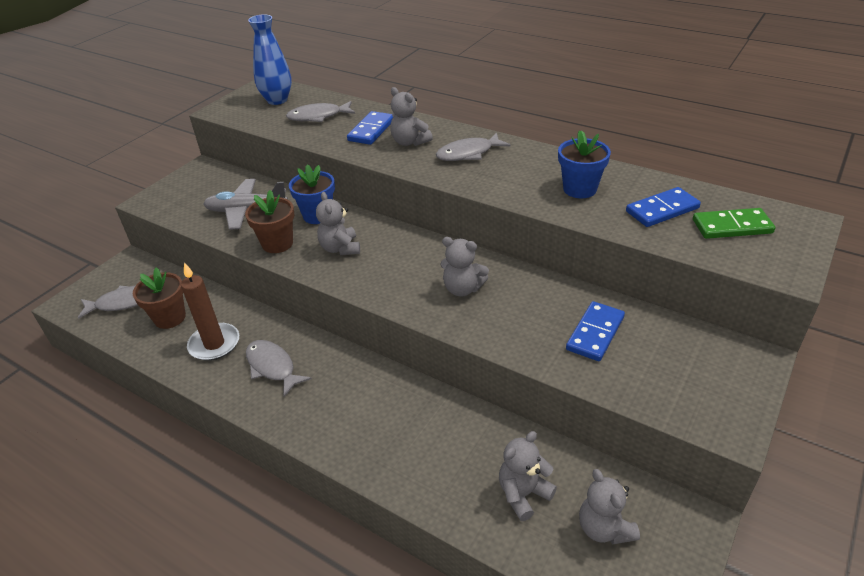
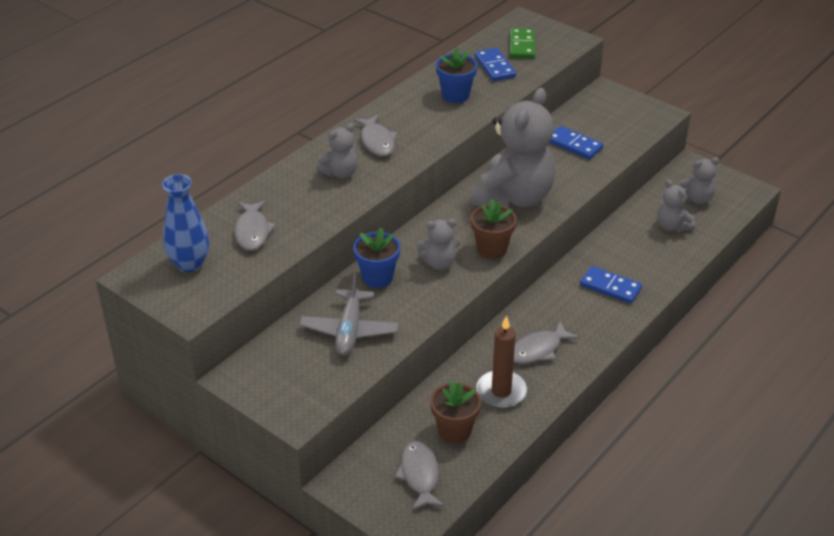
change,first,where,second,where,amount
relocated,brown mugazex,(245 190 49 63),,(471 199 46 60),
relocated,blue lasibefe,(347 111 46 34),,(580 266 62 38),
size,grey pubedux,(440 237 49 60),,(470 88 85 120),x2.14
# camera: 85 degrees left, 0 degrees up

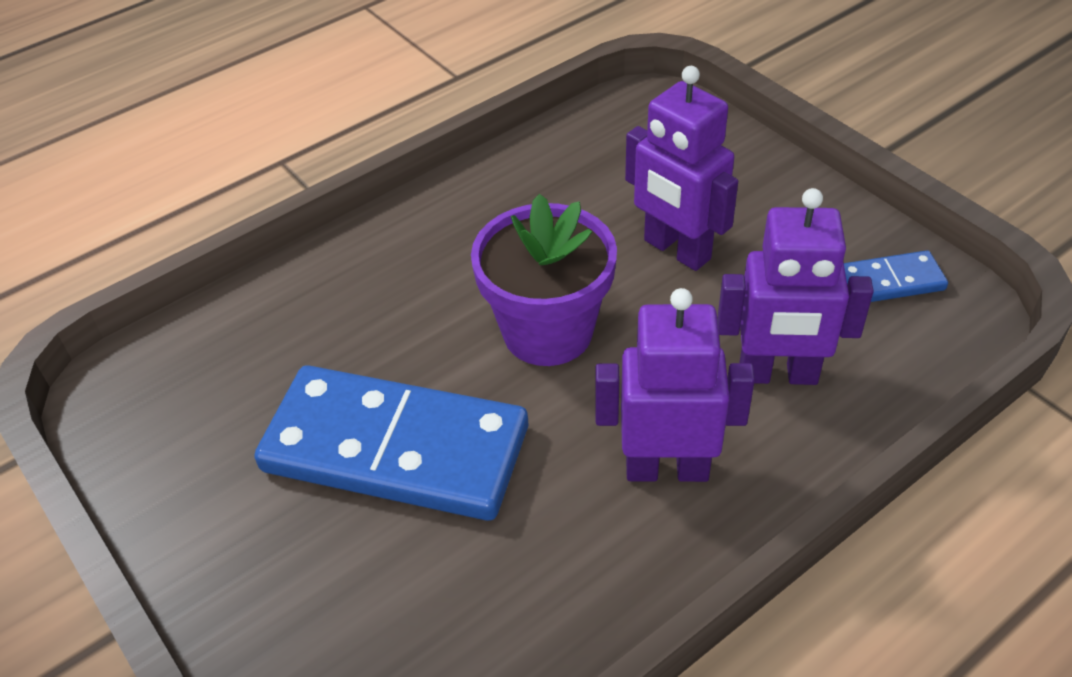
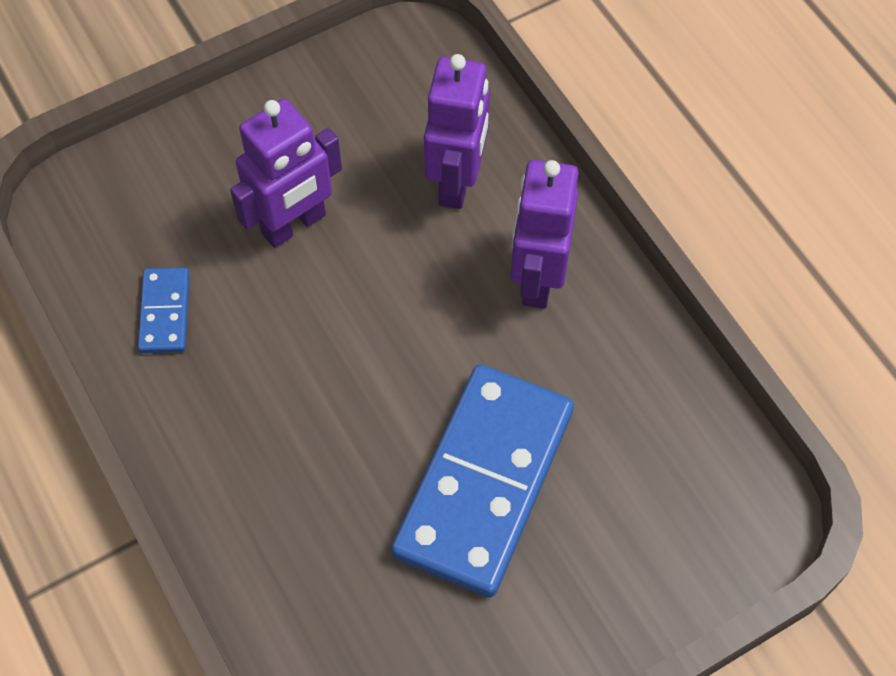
change,first,where,second,where,amount
missing,purple mugazex,(471 194 146 172),,,
relocated,blue lasibefe,(844 250 104 52),,(138 267 52 86),
# camera: 85 degrees left, 15 degrees up

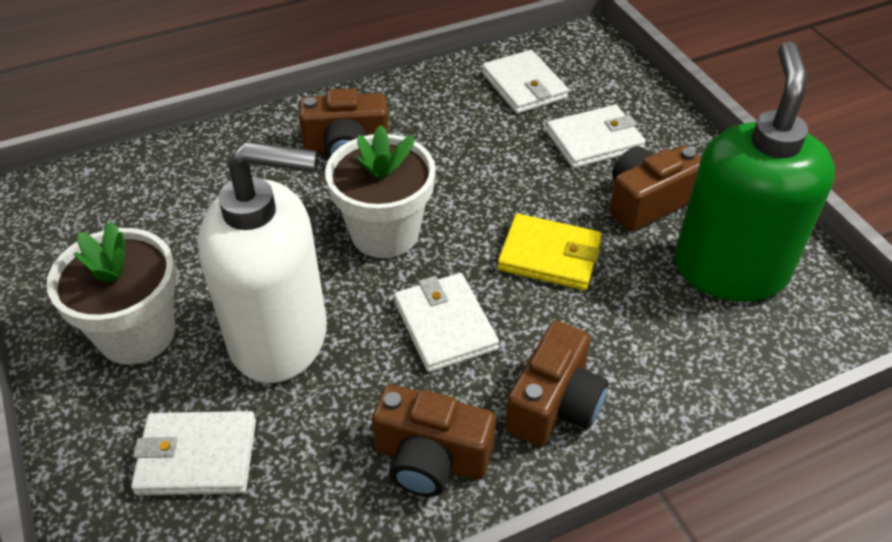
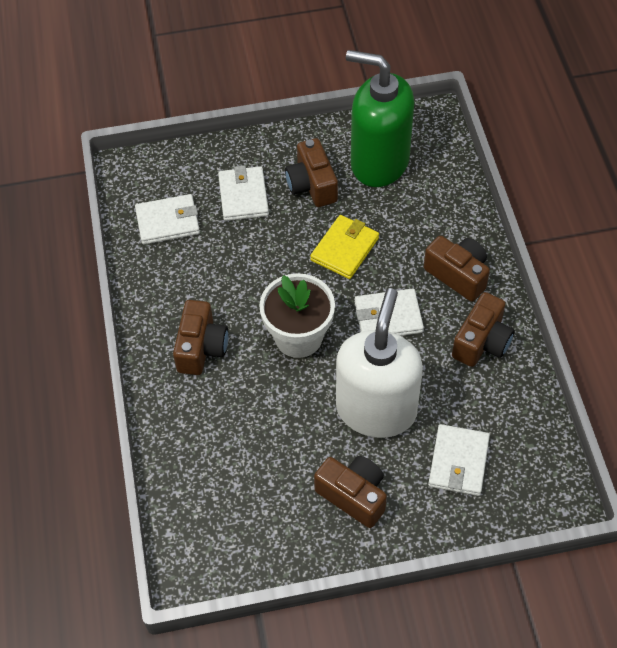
change,first,where,second,where,amount
exchanged,white mugazex,(46 222 130 143),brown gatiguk,(314 456 73 72),
# camera: 75 degrees left, 10 degrees up

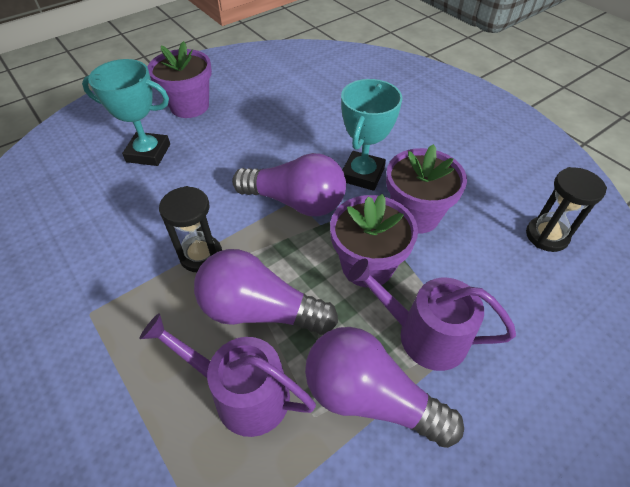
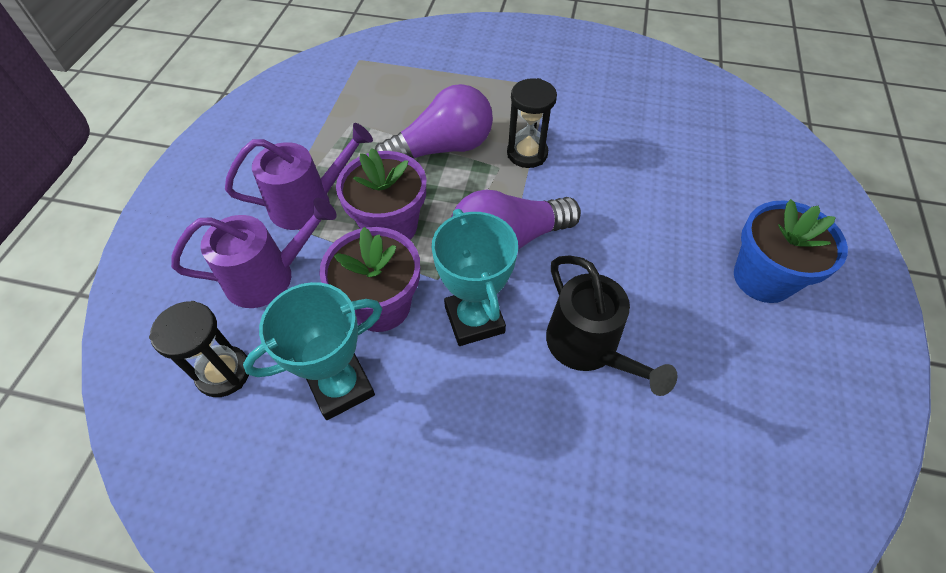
change,first,where,second,where,amount
relocated,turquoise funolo,(82 59 88 107),,(243 282 139 138),
relocated,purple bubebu,(139 313 177 124),,(171 198 166 110),
colour,purple mugazex,(148 41 64 77),blue mugazex,(734 199 114 104),
missing,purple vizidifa,(305 327 159 121),,,
appeared,,,black bubebu,(546 255 132 141),
# camera: 140 degrees right, 5 degrees up

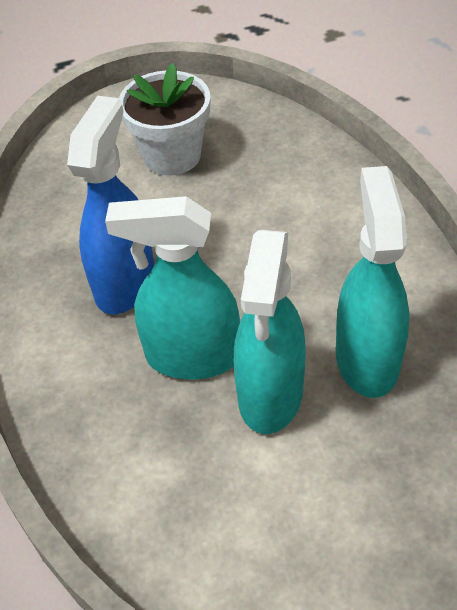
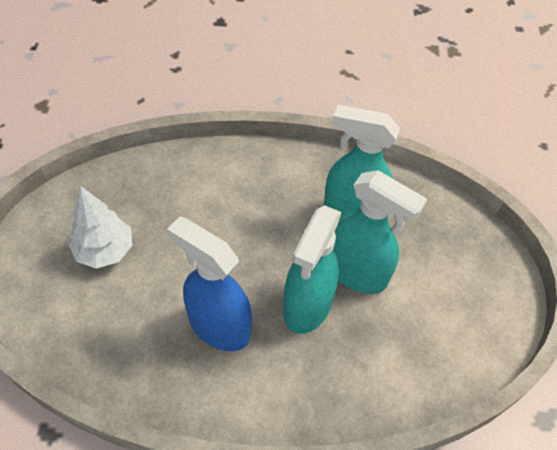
change,first,where,second,where,amount
exchanged,white mugazex,(119 63 91 113),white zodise,(69 186 63 83),
# camera: 75 degrees left, 5 degrees up

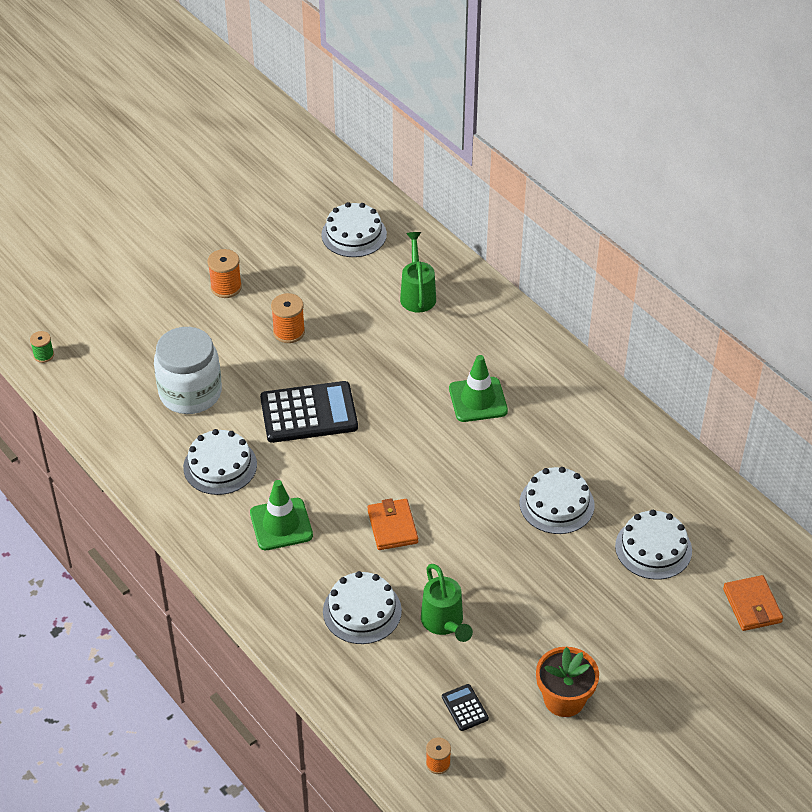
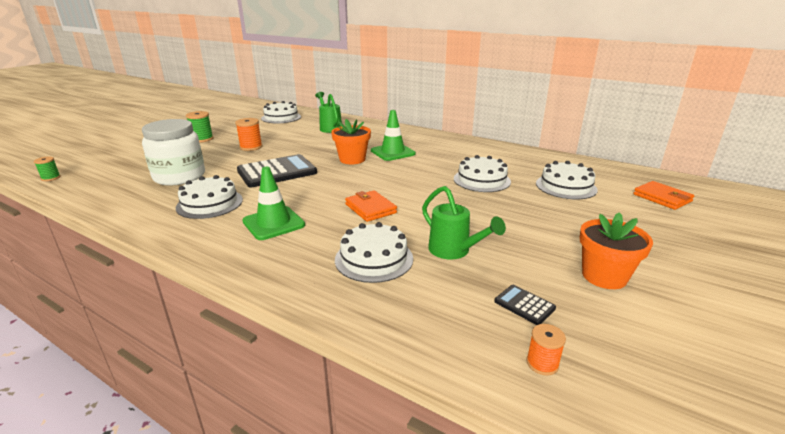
change,first,where,second,where,amount
colour,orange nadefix,(208 249 34 49),green nadefix,(186 111 28 32),
appeared,,,orange mugazex,(331 119 40 45),
# camera: 20 degrees left, 20 degrees down

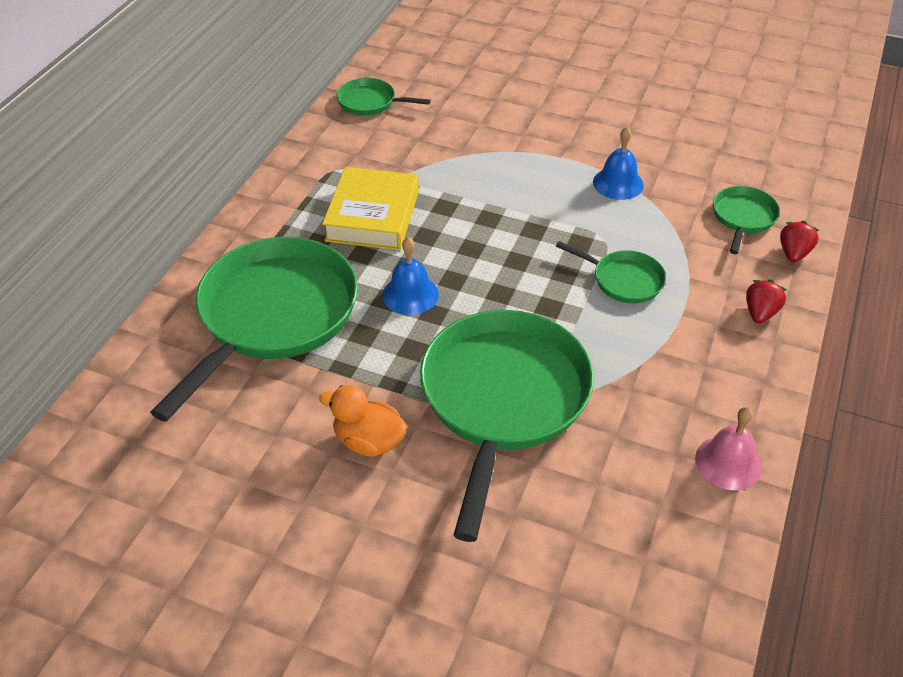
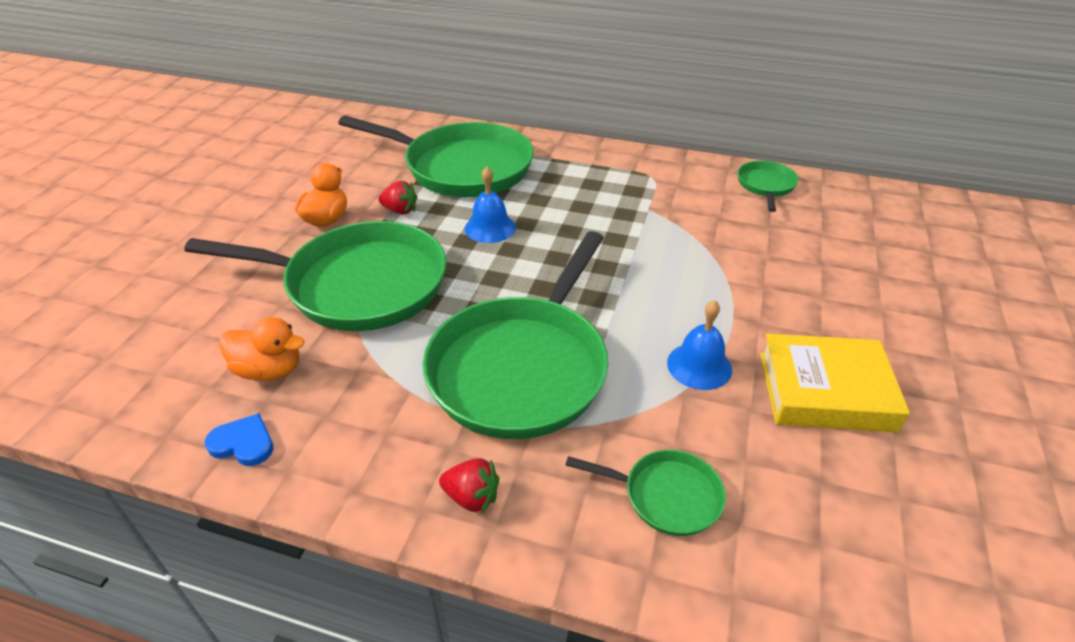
change,first,where,second,where,amount
relocated,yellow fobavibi,(322 167 97 83),,(760 334 150 98),
size,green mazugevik,(556 241 110 63),,(423 231 186 208),x2.20
exchanged,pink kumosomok,(695 407 67 83),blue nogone,(205 413 69 53),
relocated,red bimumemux,(780 221 39 42),,(378 181 39 34),
appeared,,,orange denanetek,(219 317 86 64),
# camera: 85 degrees right, 5 degrees down

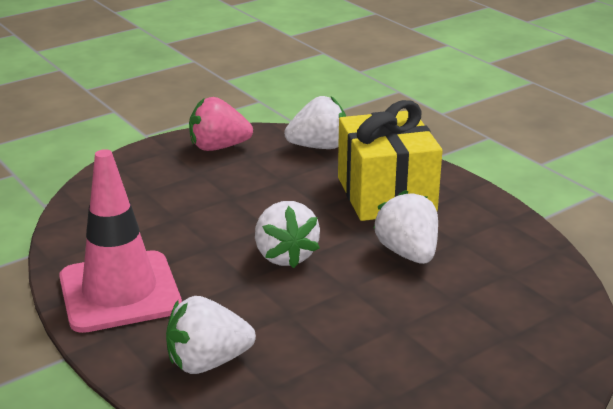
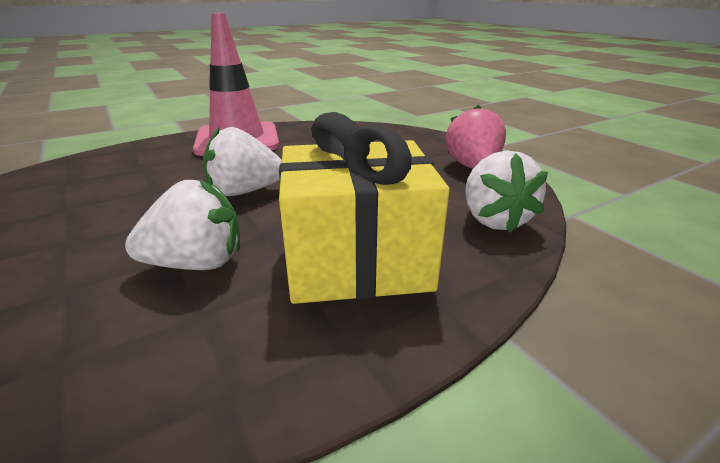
change,first,where,second,where,amount
missing,white bimumemux,(166 296 90 78),,,
# camera: 95 degrees right, 0 degrees up

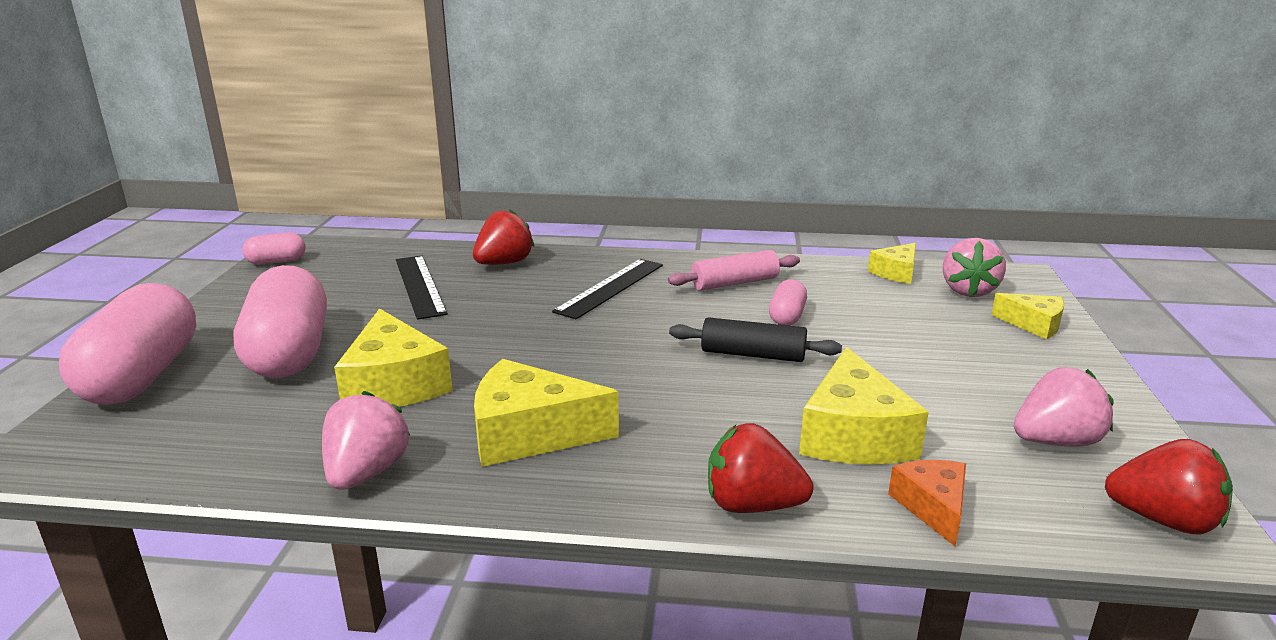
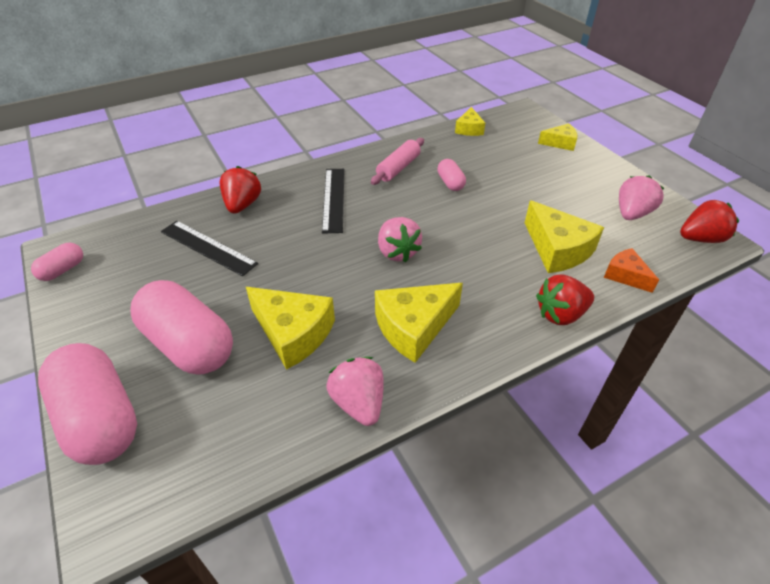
change,first,where,second,where,amount
missing,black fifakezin,(669 317 173 45),,,
relocated,pink bimumemux,(943 238 63 59),,(378 217 44 45),
# camera: 35 degrees left, 20 degrees up

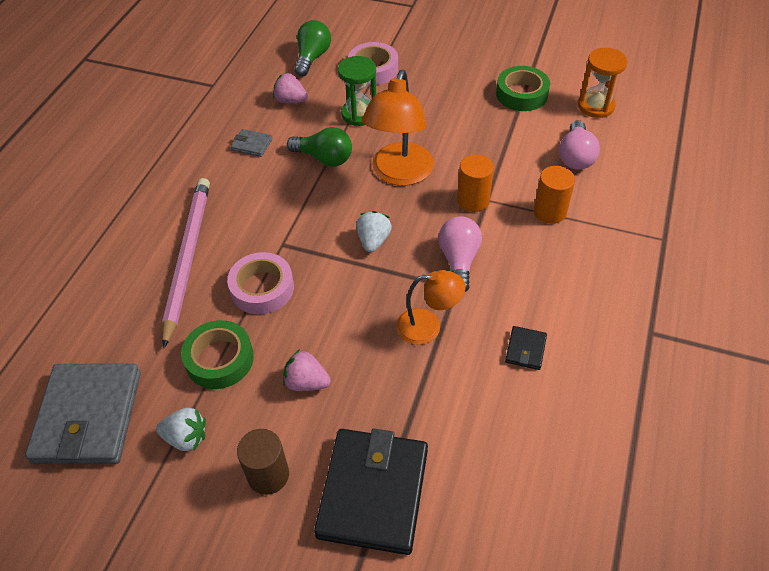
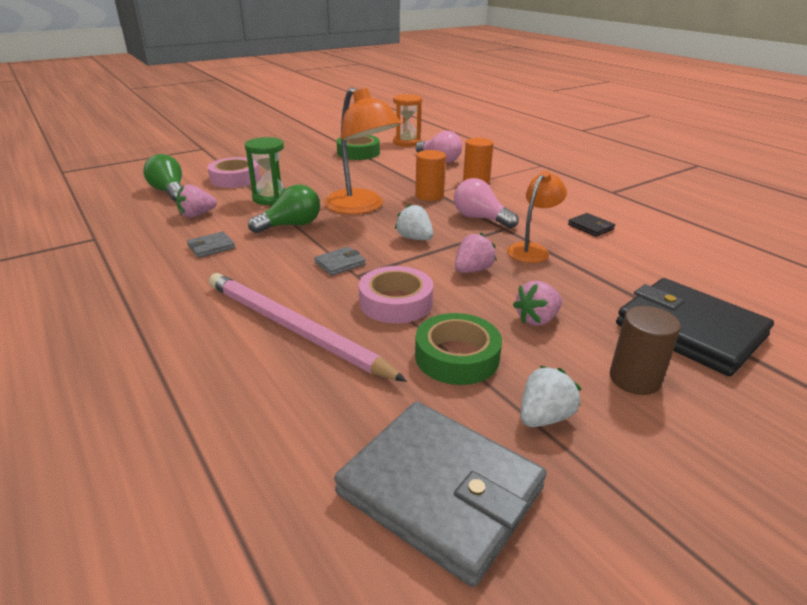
change,first,where,second,where,amount
appeared,,,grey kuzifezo,(314 247 52 29),
appeared,,,pink bimumemux,(455 233 42 40),
# camera: 55 degrees left, 20 degrees down

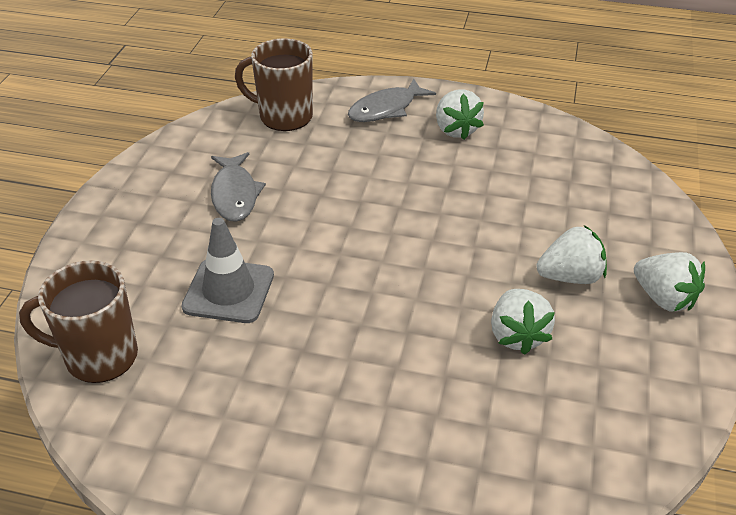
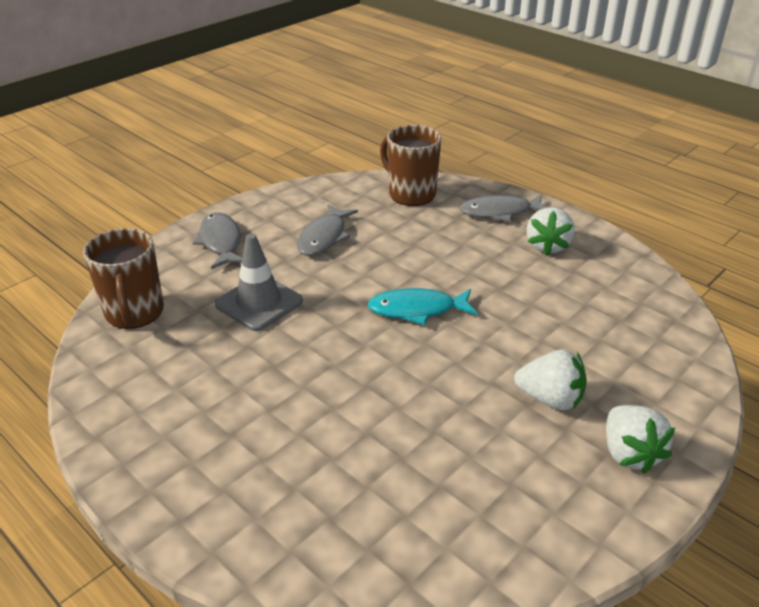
change,first,where,second,where,amount
spun,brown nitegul,(19 260 119 123),,(83 228 81 101),135 degrees counterclockwise
missing,white bimumemux,(491 289 64 66),,,
appeared,,,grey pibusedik,(193 213 49 56),
appeared,,,turquoise pibusedik,(368 288 109 37),
# camera: 30 degrees right, 5 degrees down

